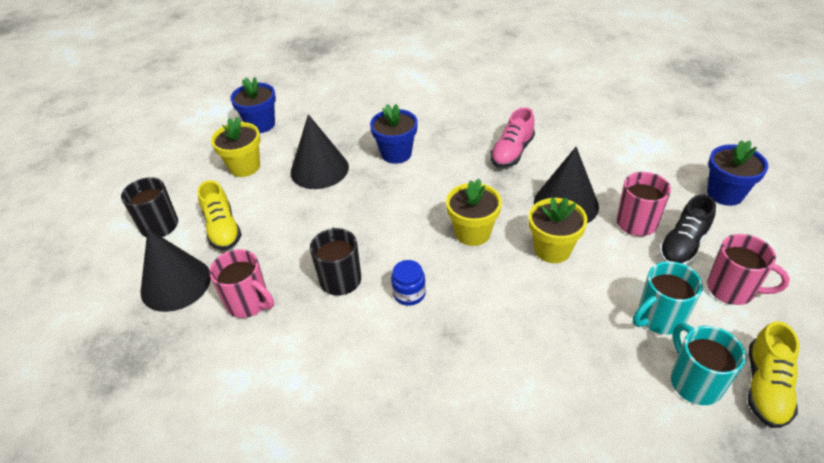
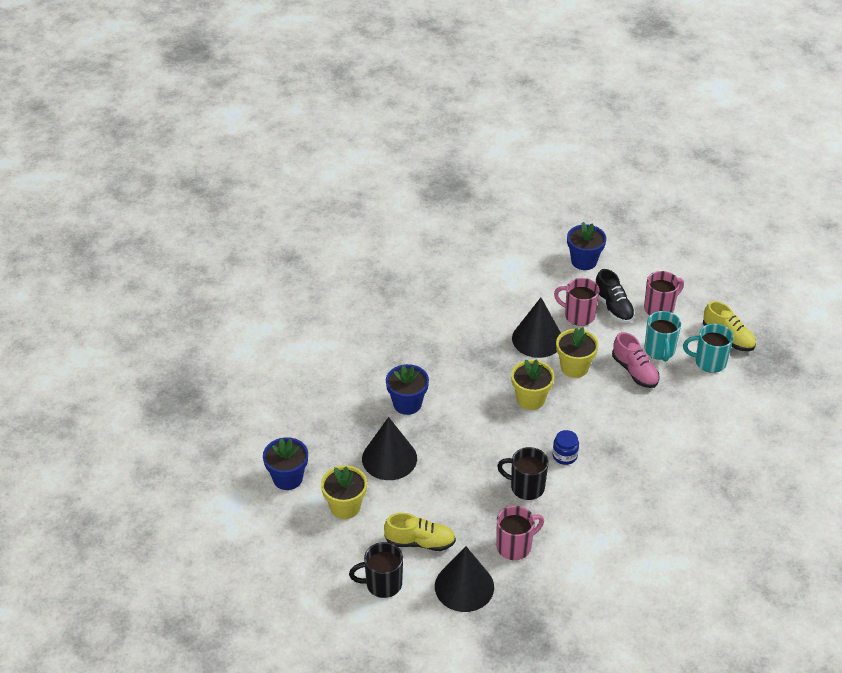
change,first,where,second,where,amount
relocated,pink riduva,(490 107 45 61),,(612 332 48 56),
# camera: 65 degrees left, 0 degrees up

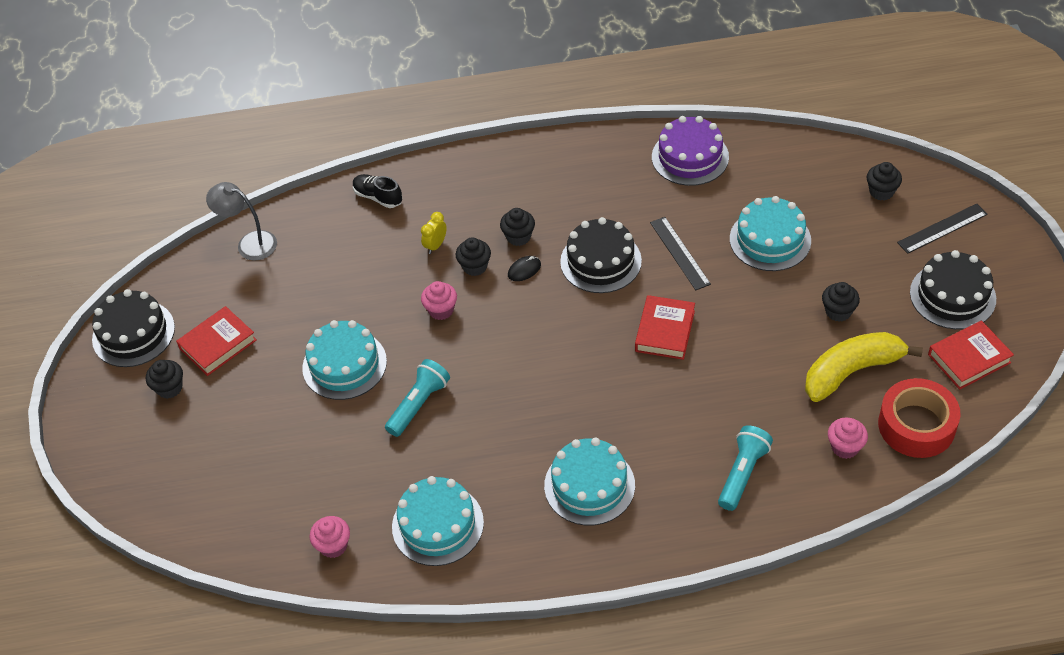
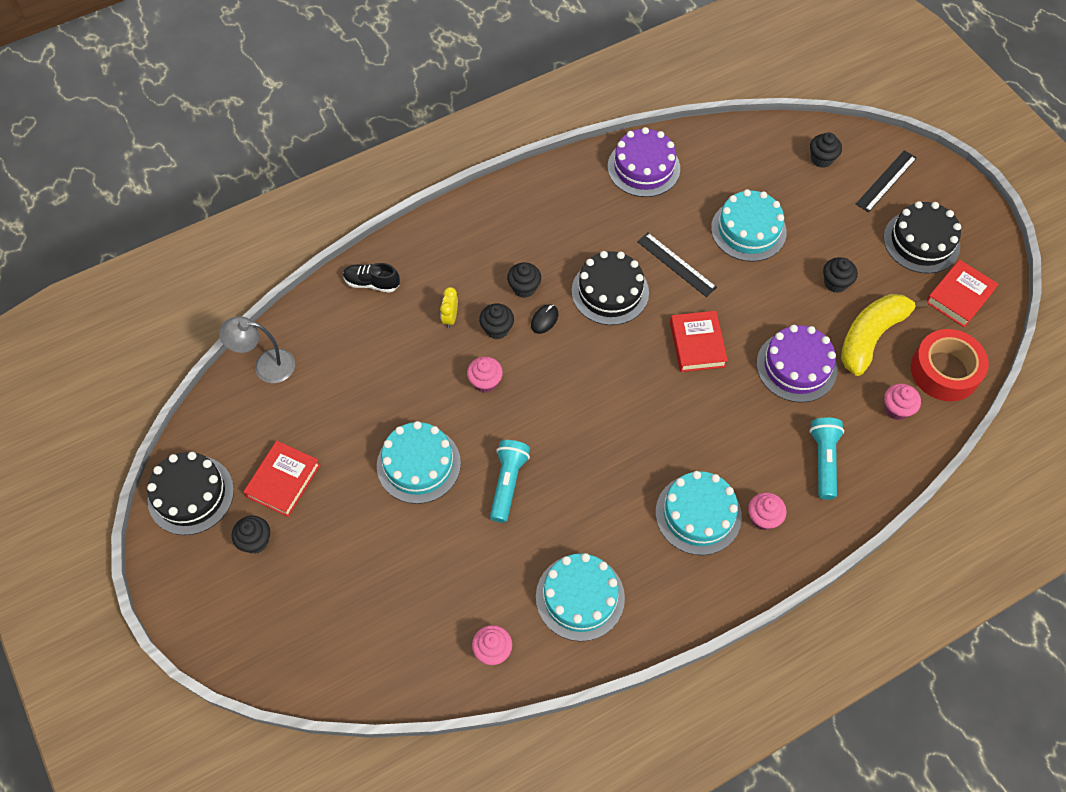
change,first,where,second,where,amount
appeared,,,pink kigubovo,(748 492 39 38),
appeared,,,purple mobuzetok,(757 325 80 78),
# camera: 25 degrees left, 10 degrees up

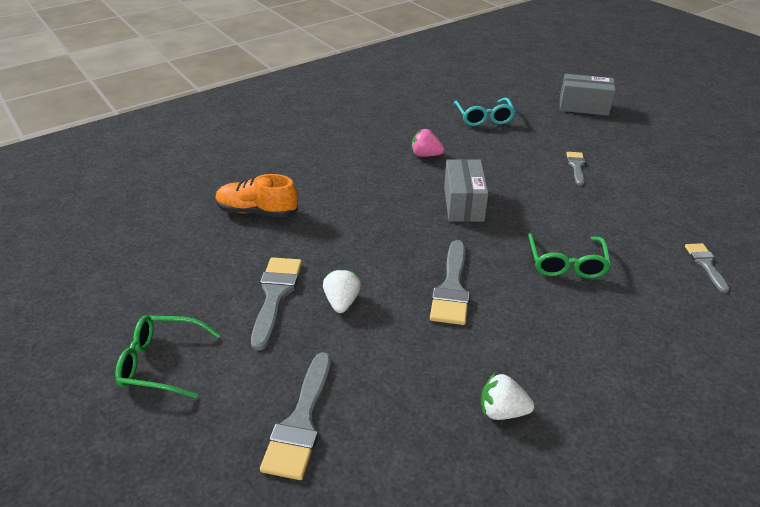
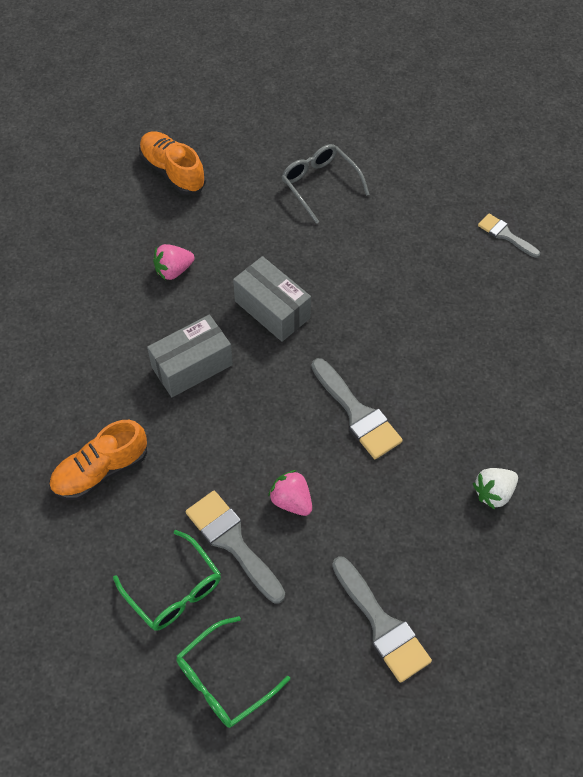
change,first,where,second,where,amount
colour,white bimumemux,(323 268 38 45),pink bimumemux,(268 470 44 46),
exchanged,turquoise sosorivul,(453 98 62 28),orange riduva,(139 131 67 64),
relocated,green sosorivul,(528 233 83 45),,(113 530 108 101),
relocated,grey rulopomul,(559 74 57 42),,(147 315 86 82),
exchanged,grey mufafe,(566 152 19 34),grey sosorivul,(282 144 88 80),
# camera: 45 degrees left, 20 degrees up

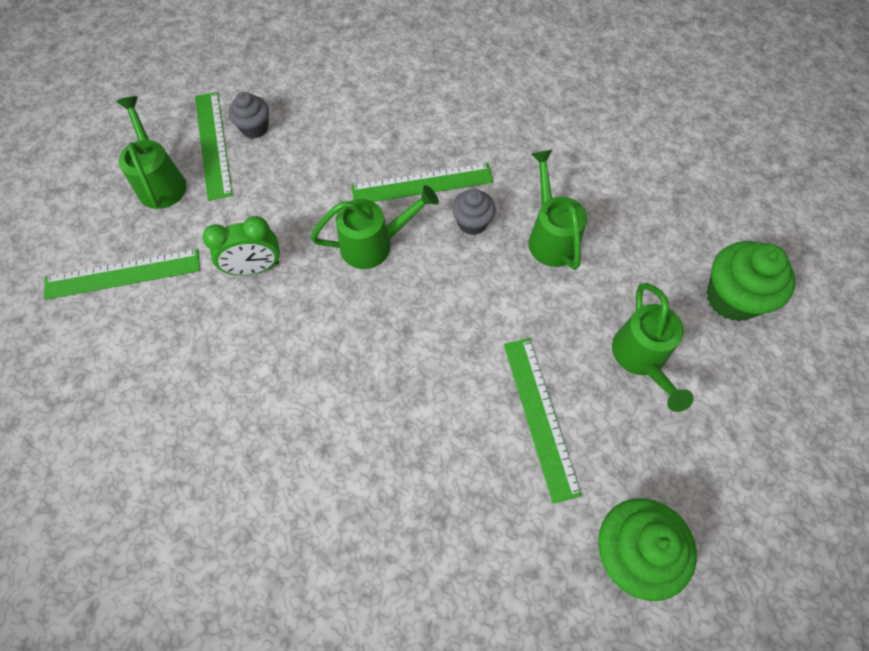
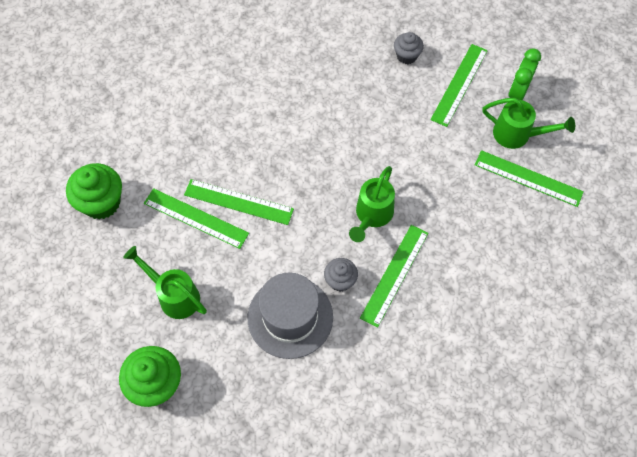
change,first,where,second,where,amount
relocated,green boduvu,(203 216 77 60),,(509 48 32 52),
relocated,grey kigubovo,(229 92 40 47),,(394 32 30 32),
exchanged,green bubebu,(528 150 59 120),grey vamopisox,(247 272 86 87),
appeared,,,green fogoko,(184 179 110 46),
# camera: 130 degrees right, 0 degrees up

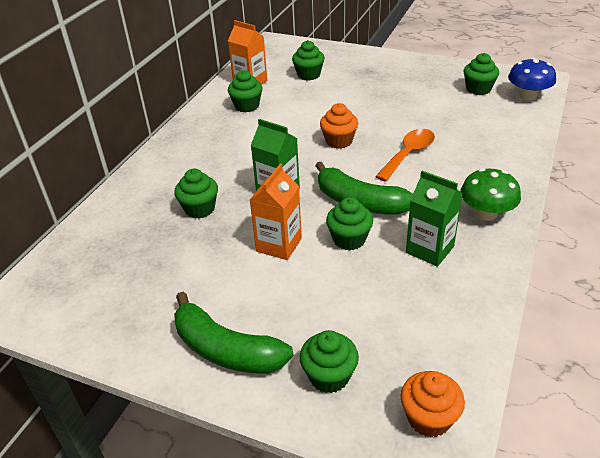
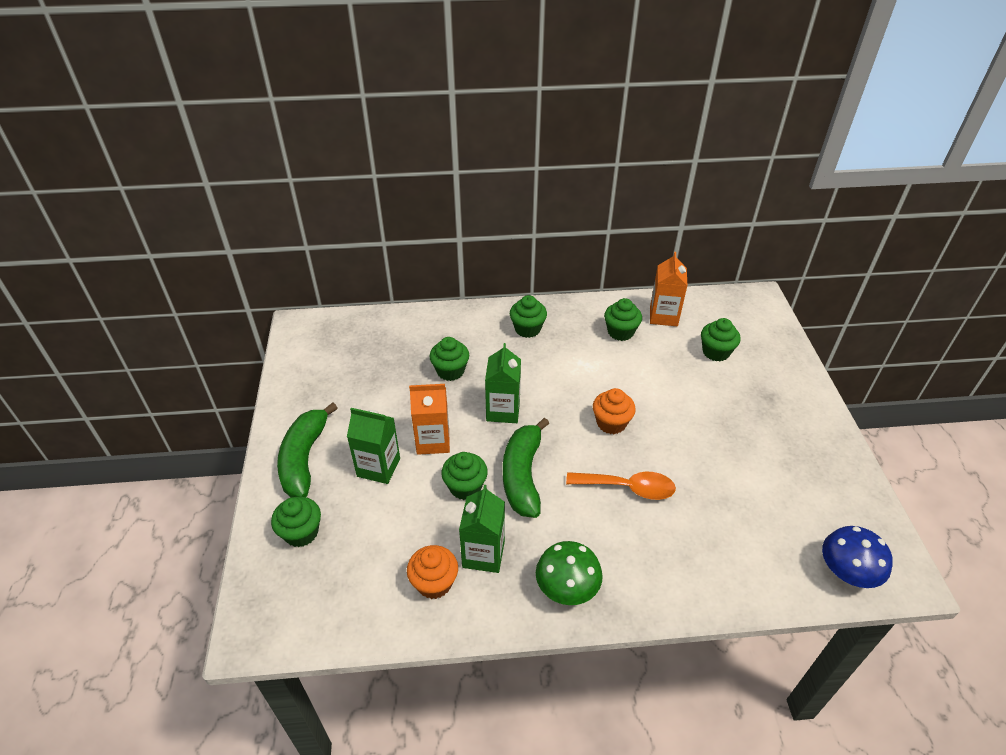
change,first,where,second,where,amount
relocated,orange kigubovo,(400 371 65 66),,(407 545 51 54),
relocated,green kigubovo,(464 53 35 42),,(510 295 37 43),
appeared,,,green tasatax,(347 408 53 76),
# camera: 60 degrees right, 5 degrees up

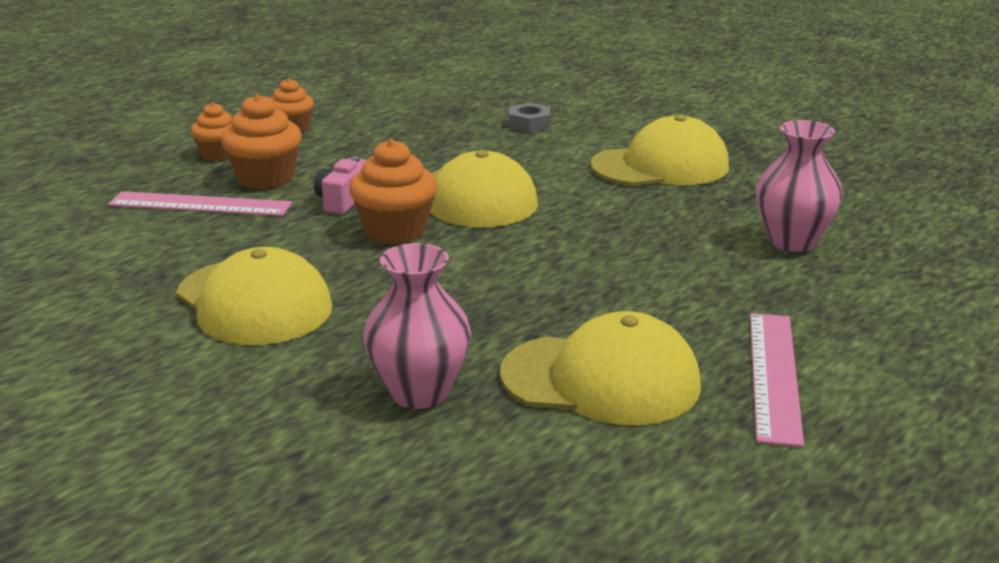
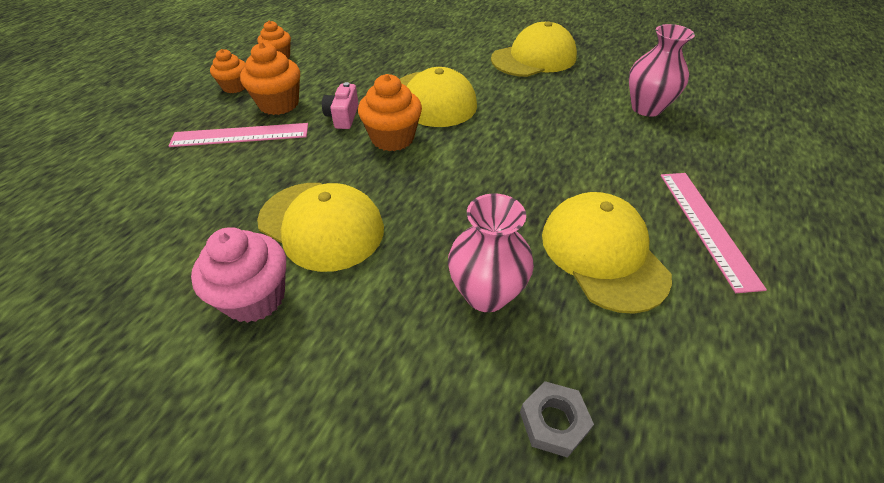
change,first,where,second,where,amount
spun,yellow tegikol,(500 311 201 115),,(542 192 130 122),105 degrees counterclockwise
relocated,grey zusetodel,(509 103 41 29),,(520 381 74 77),
appeared,,,pink kigubovo,(191 227 95 96),
# camera: 15 degrees left, 20 degrees up

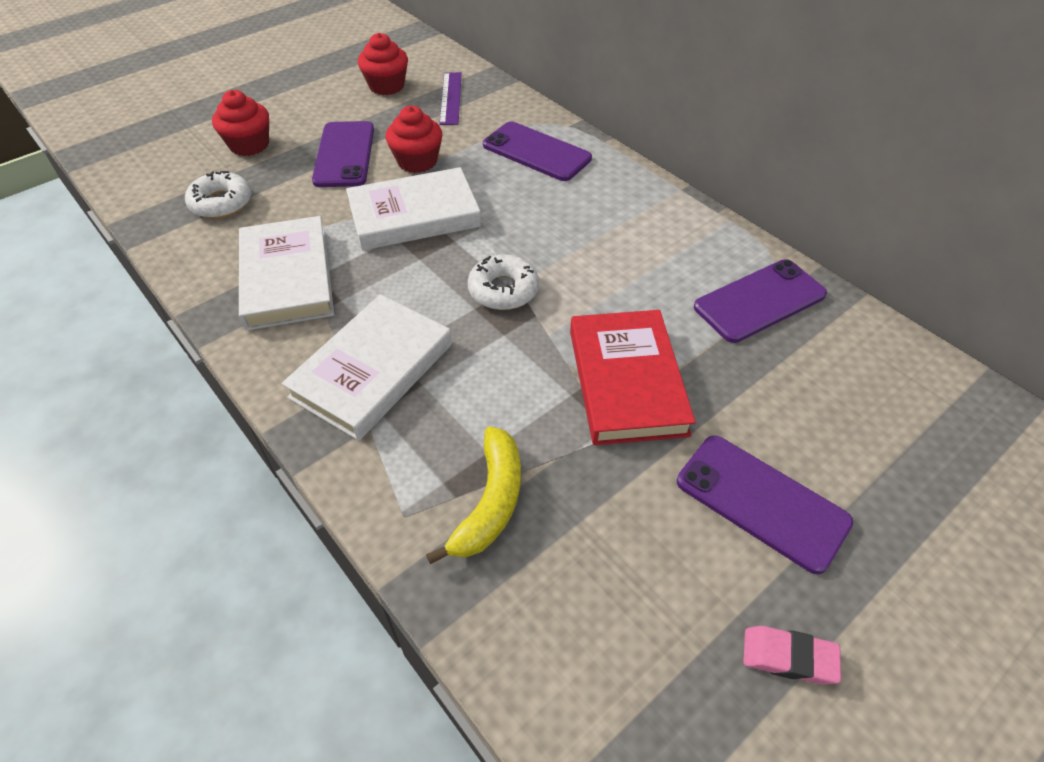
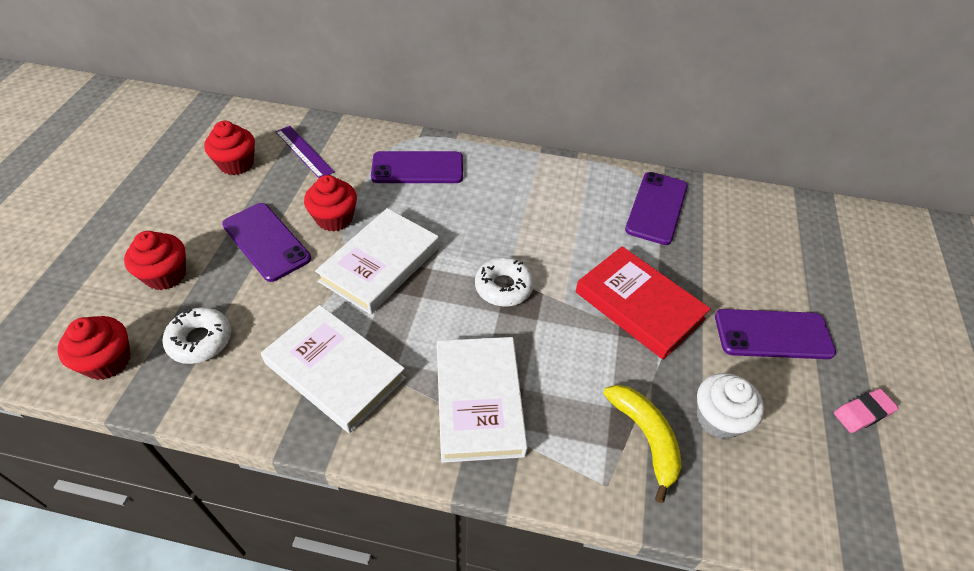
change,first,where,second,where,amount
appeared,,,red kigubovo,(57 316 74 64),
appeared,,,white kigubovo,(697 373 67 66),
# camera: 40 degrees left, 0 degrees up

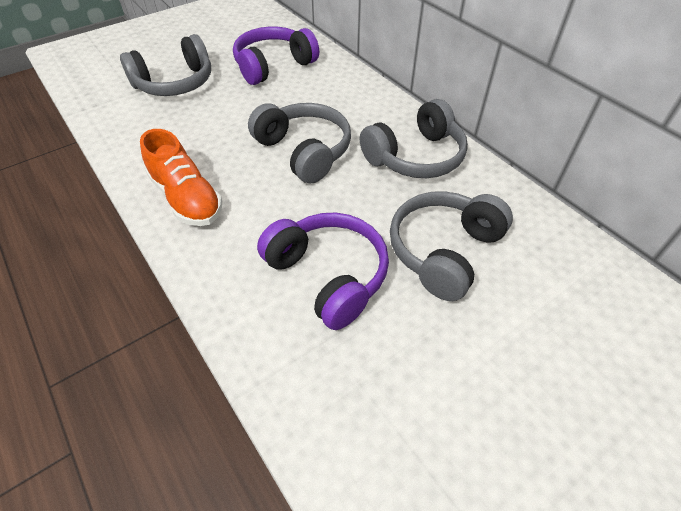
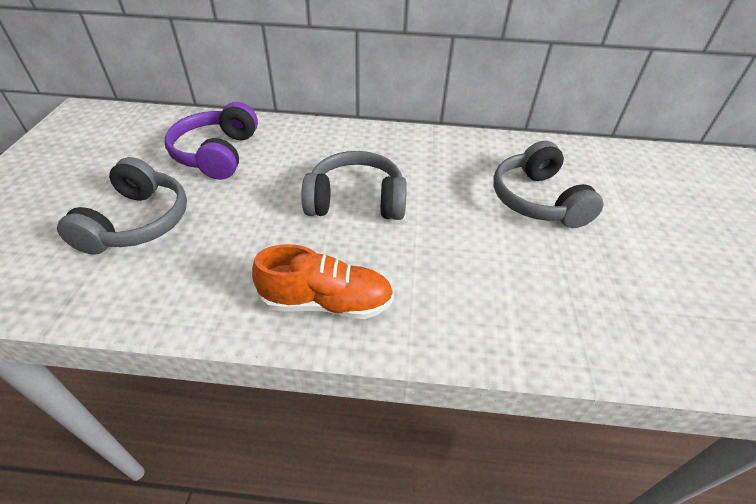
change,first,where,second,where,amount
missing,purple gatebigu,(257 213 132 117),,,
missing,grey gatebigu,(360 99 108 79),,,
# camera: 50 degrees left, 5 degrees down

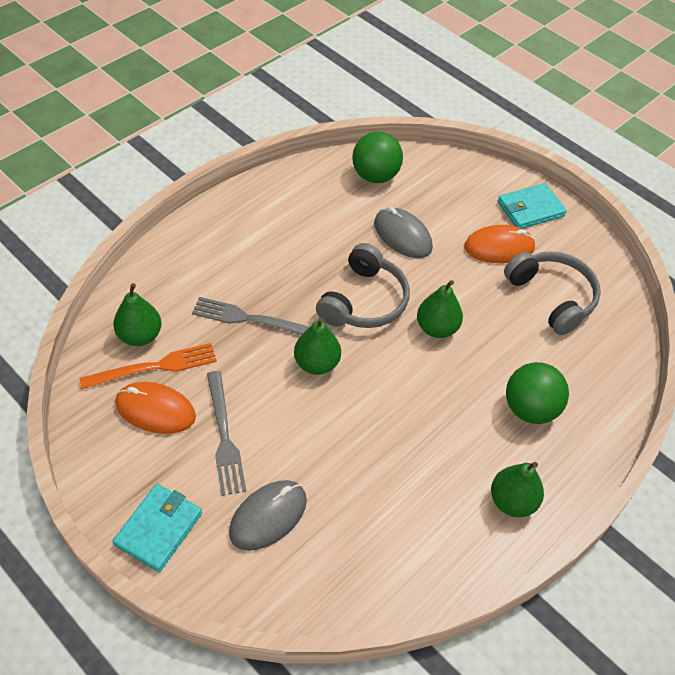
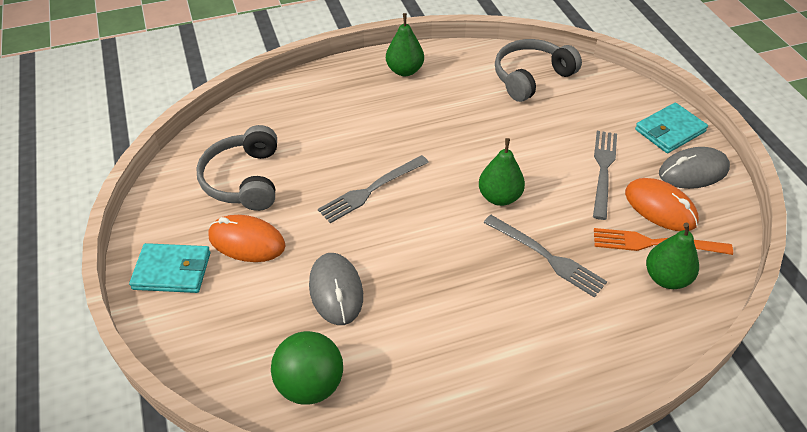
change,first,where,second,where,amount
relocated,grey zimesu,(229 480 78 71),,(659 147 71 42),
relocated,grey gatebigu,(316 243 94 85),,(495 39 87 63),
exchanged,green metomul,(417 280 46 58),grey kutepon,(318 155 111 68),
missing,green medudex,(506 362 63 62),,,
# camera: 150 degrees left, 5 degrees down

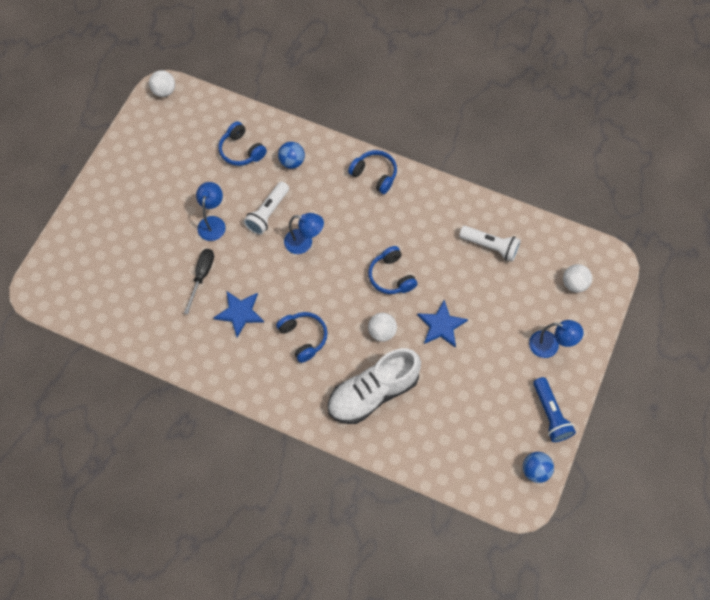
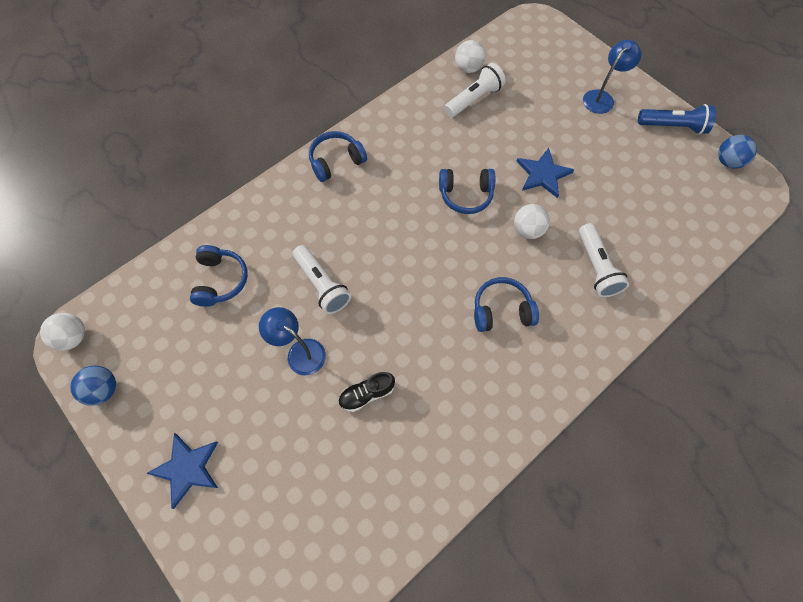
change,first,where,second,where,amount
exchanged,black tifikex,(184 249 30 65),black riduva,(338 372 57 40),
relocated,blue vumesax,(214 292 50 45),,(146 433 72 76),
spun,blue gatebigu,(219 121 48 45),,(190 245 58 62),75 degrees counterclockwise
relocated,blue medudex,(278 142 27 27),,(70 366 46 40),
missing,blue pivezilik,(284 213 40 41),,,
exchanged,white riduva,(328 348 93 76),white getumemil,(579 223 50 74),
relocated,white medudex,(563 264 29 29),,(455 40 30 33),
# camera: 65 degrees left, 0 degrees up

